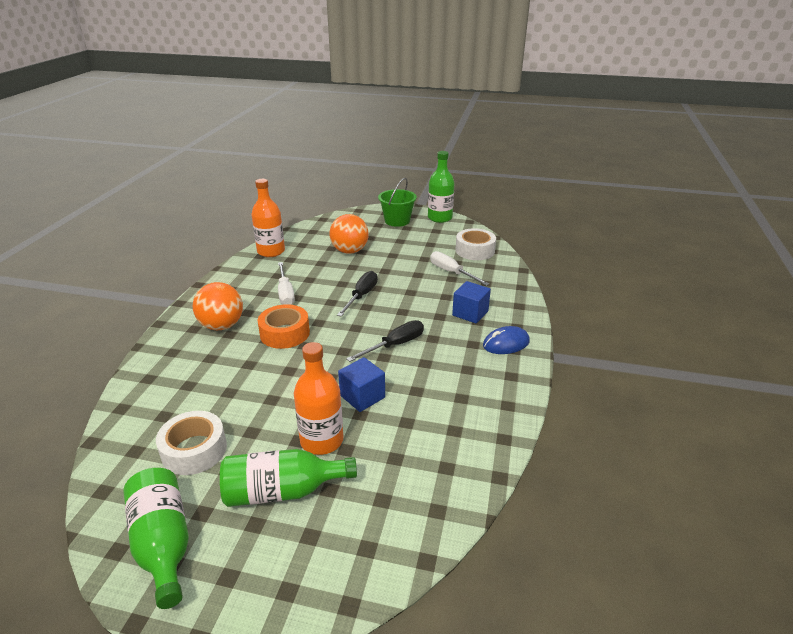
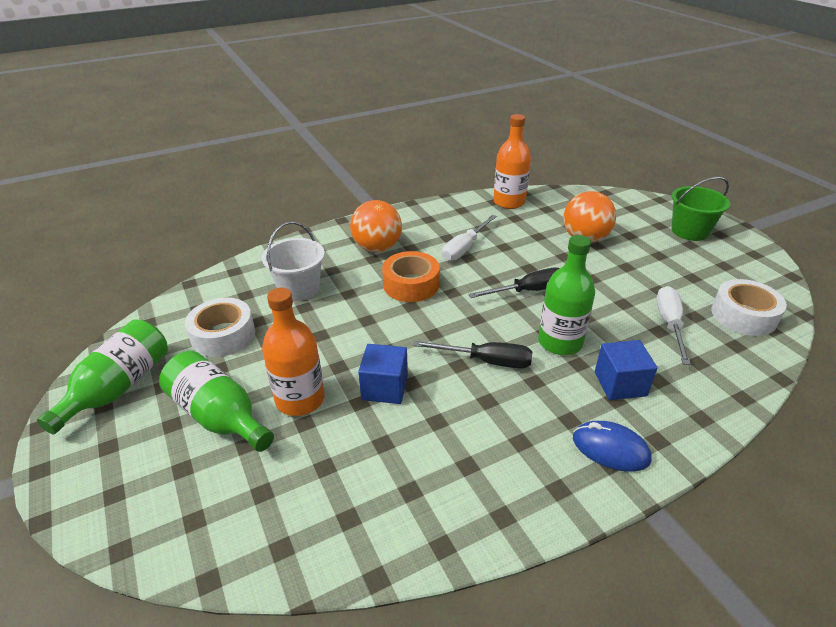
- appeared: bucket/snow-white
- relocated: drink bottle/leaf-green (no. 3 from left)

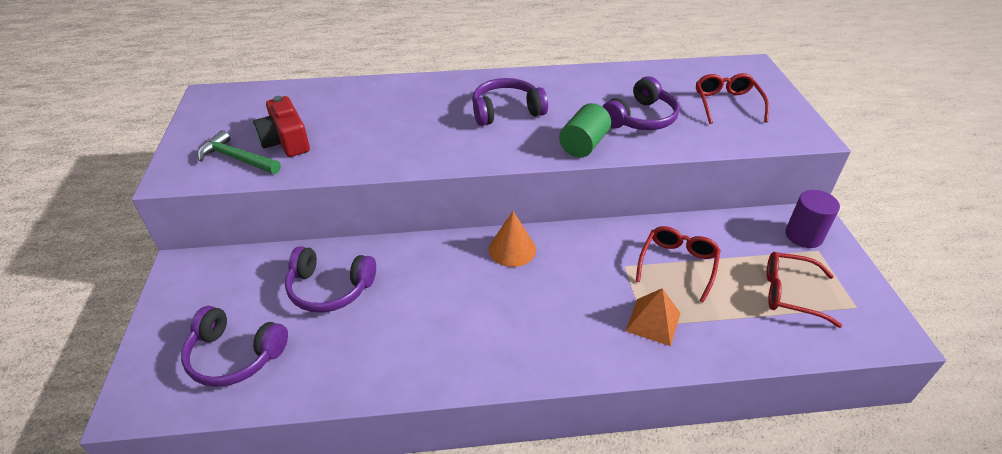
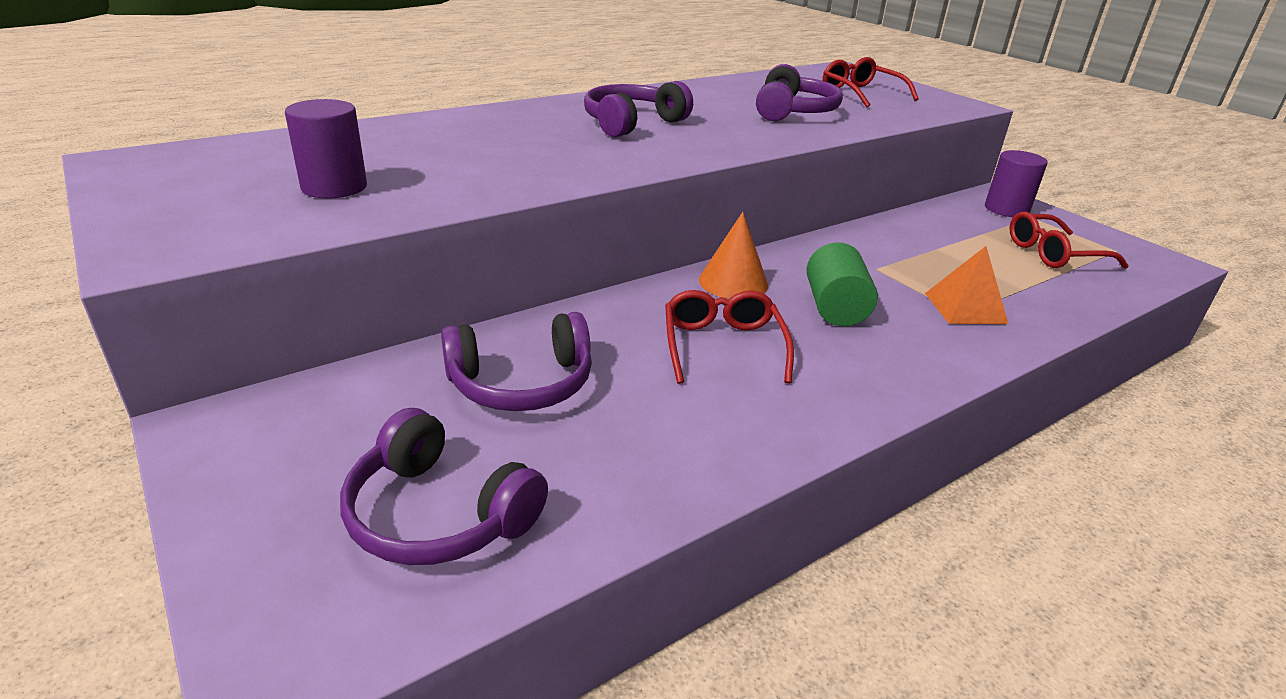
- missing: carpenter's hammer/leaf-green
- relocated: cylinder/leaf-green
- relocated: eyeglasses/scarlet (no. 1 from left)
- exchanged: compact camera/scarlet to cylinder/violet (no. 1 from left)
- spun: headset/violet (no. 1 from left) 45 degrees clockwise

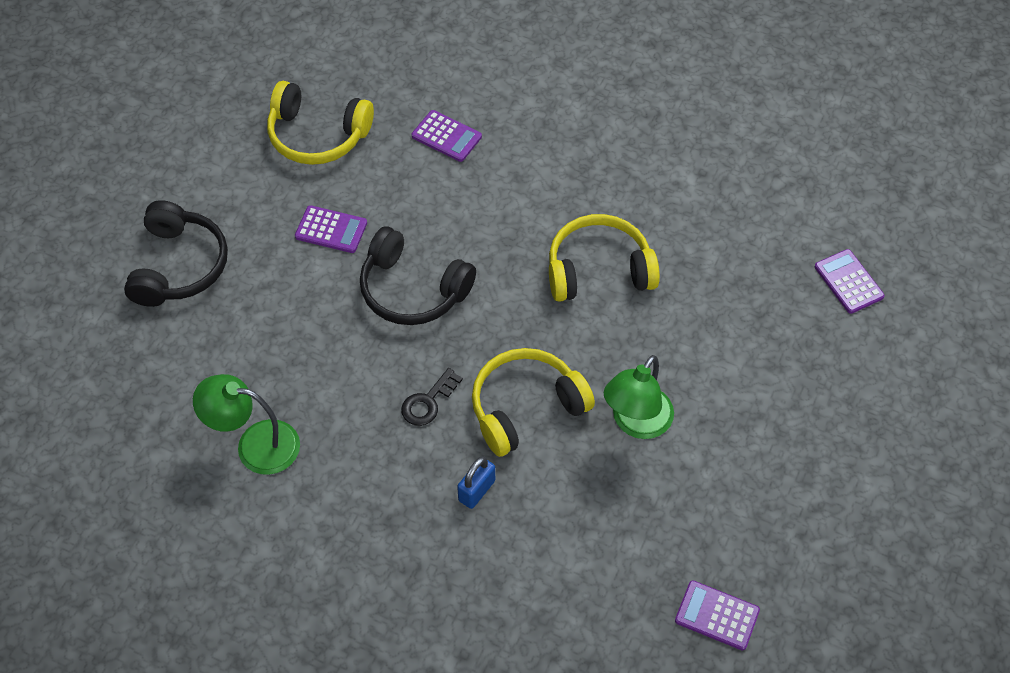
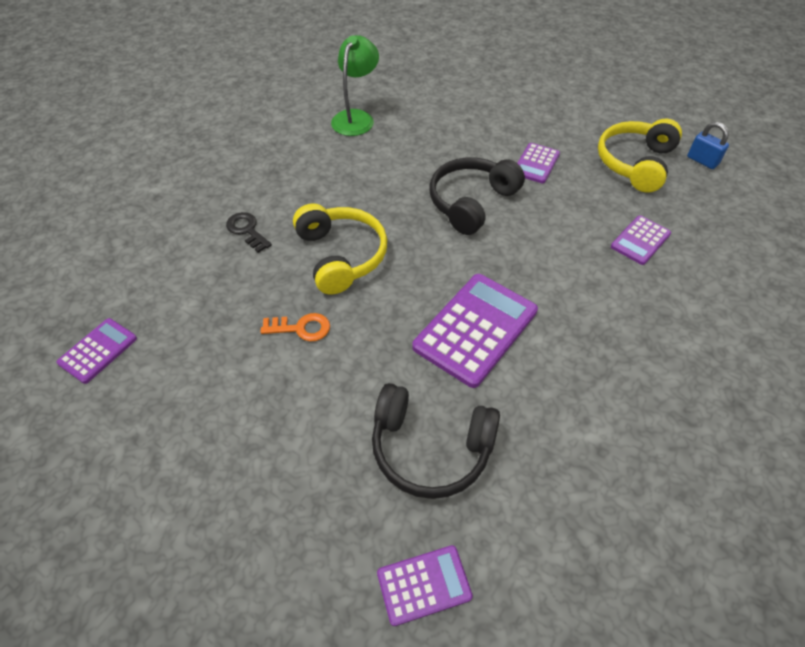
- relocated: headset/ebony (no. 1 from left)
- relocated: key/ebony
- relocated: padlock/cobalt
- exchanged: headset/yellow (no. 3 from left) to pocket calculator/violet (no. 3 from left)
- exchanged: desk lamp/leaf-green (no. 2 from left) to key/bright orange

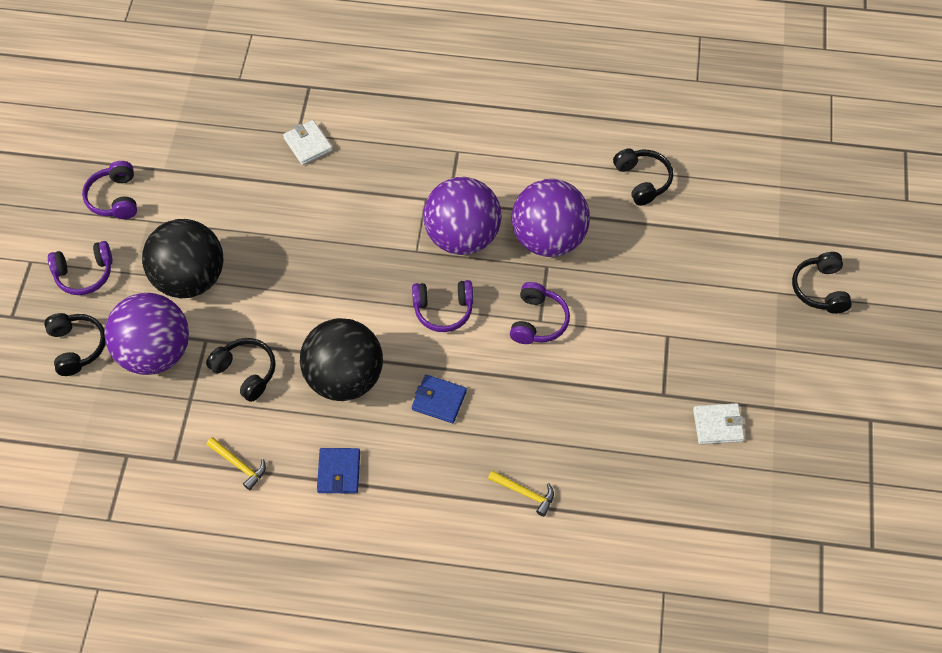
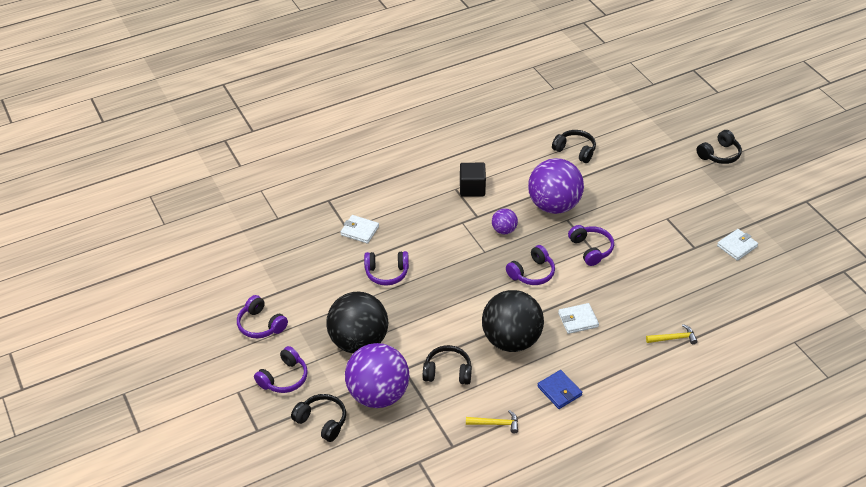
- appeared: headset/violet (no. 3 from left)
- appeared: cube/ebony
- colour: card wallet/cobalt (no. 2 from left) to card wallet/snow-white (no. 2 from left)
- spun: headset/ebony (no. 4 from left) 90 degrees counterclockwise
- size: sphere/violet (no. 2 from left) x0.46

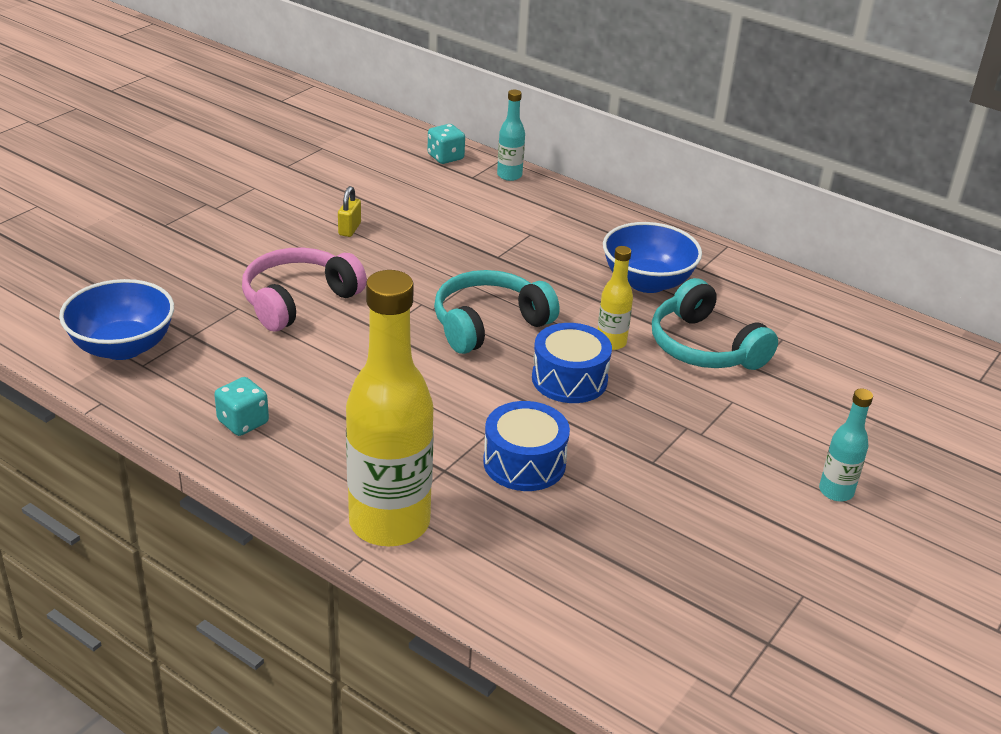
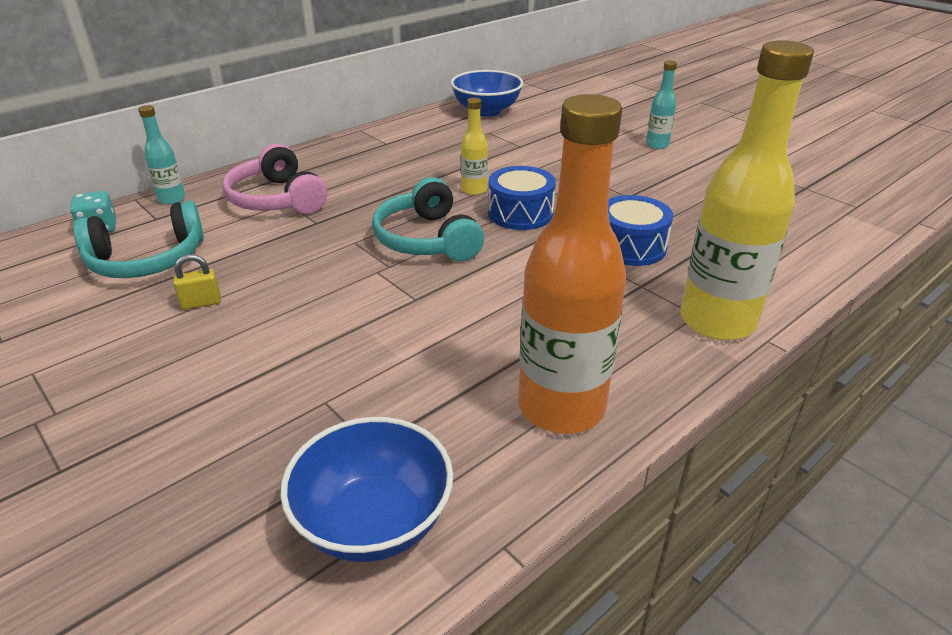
- relocated: headset/rose-pink
- relocated: bowl/cobalt (no. 2 from left)
- relocated: headset/teal (no. 2 from left in the first image) to headset/teal (no. 1 from left)
- exchanged: game die/teal (no. 1 from left) to drink bottle/bright orange
- spun: padlock/yellow 45 degrees counterclockwise

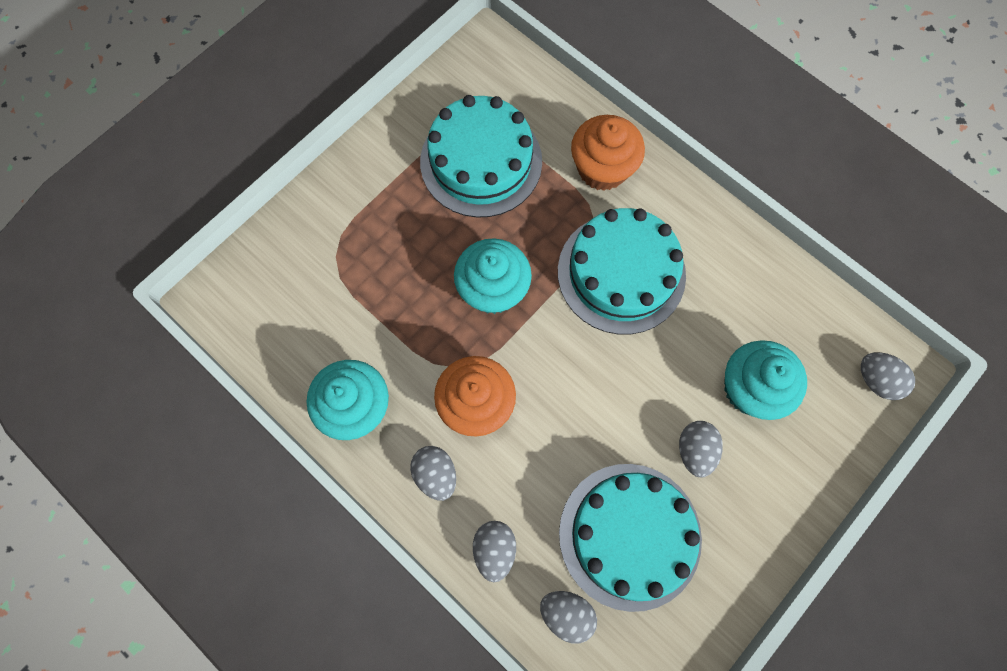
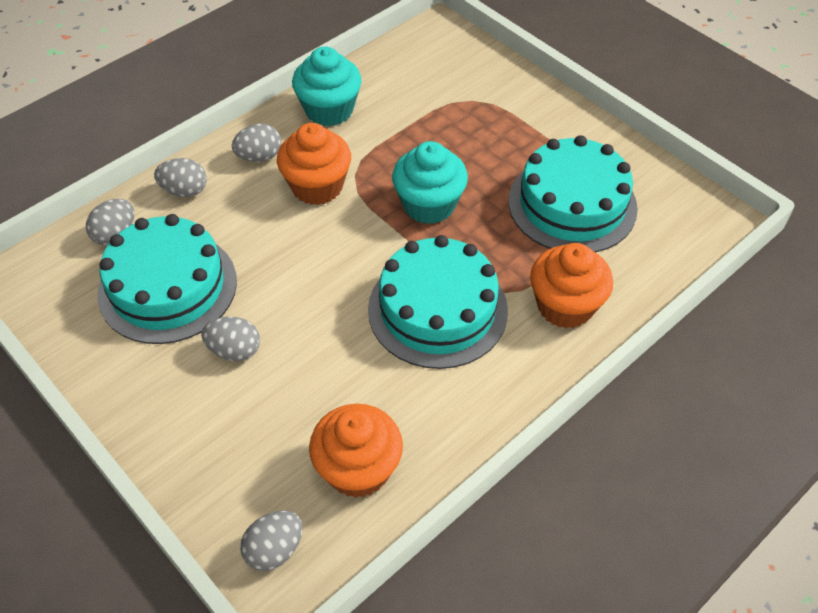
- missing: muffin/teal (no. 3 from left)
- appeared: muffin/bright orange (no. 2 from left)

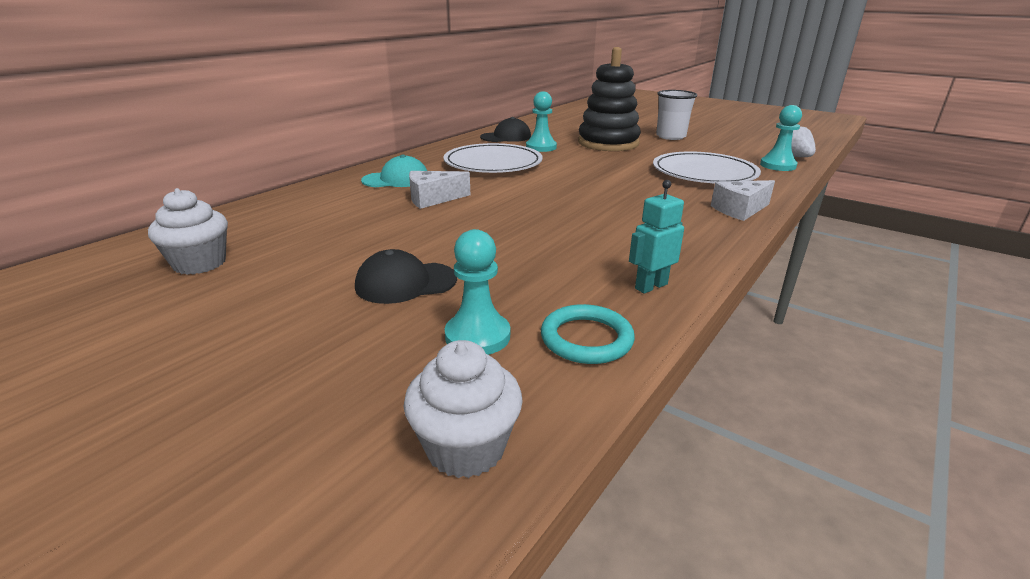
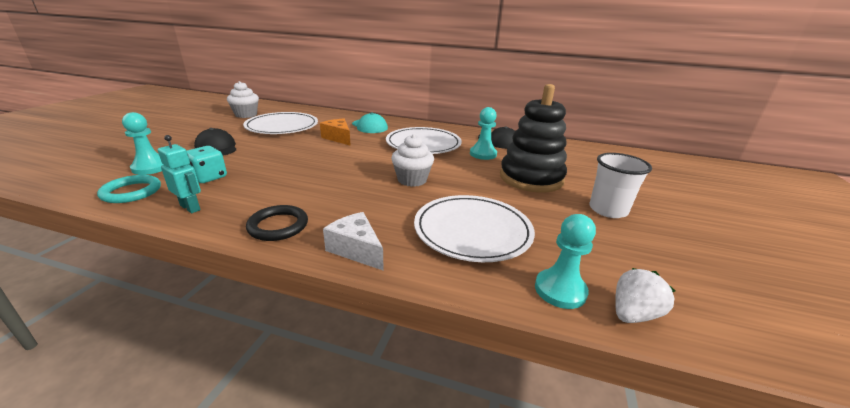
- appeared: game die/teal
- appeared: flat dish/snow-white (no. 1 from left)
- appeared: hoop/ebony
- relocated: muffin/snow-white (no. 2 from left)
- colour: piece of cheese/snow-white (no. 1 from left) to piece of cheese/bright orange

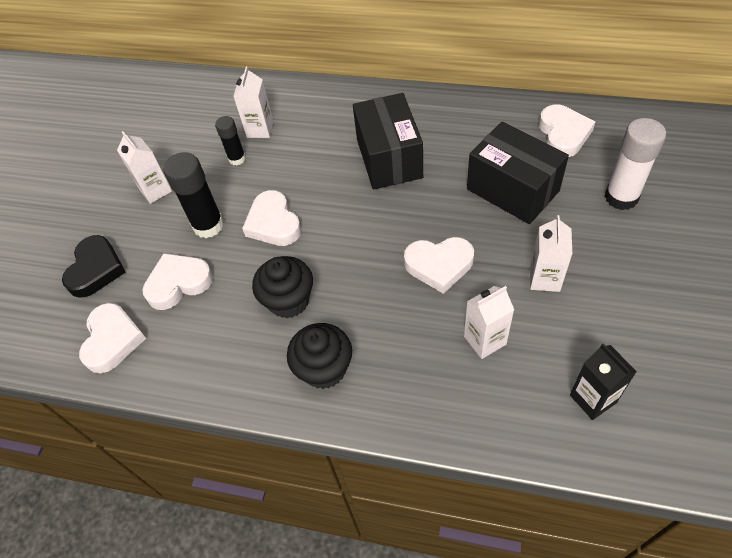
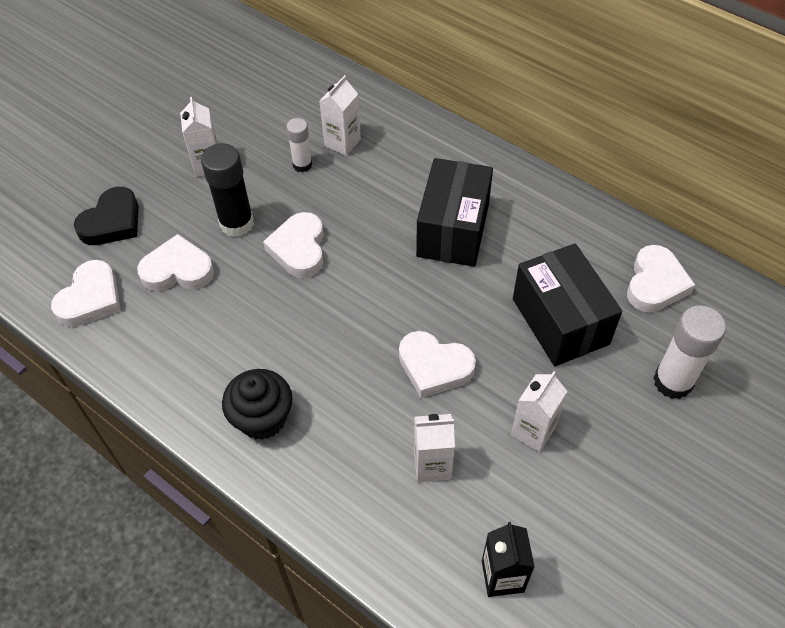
- missing: muffin/ebony (no. 1 from left)
- colour: stick of glue/ebony (no. 2 from left) to stick of glue/snow-white (no. 1 from left)

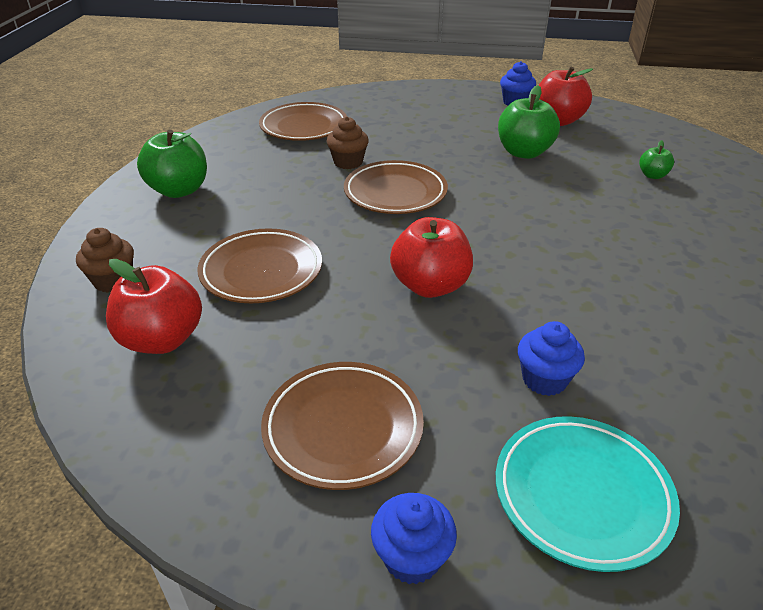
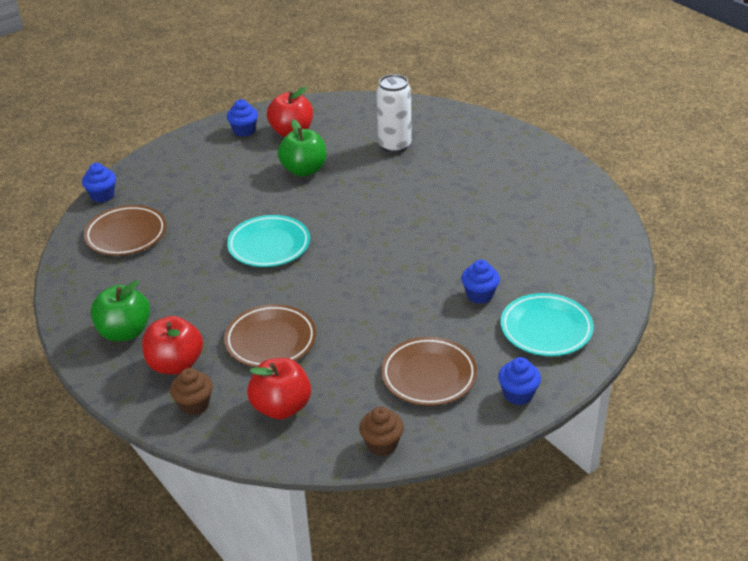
- appeared: muffin/cobalt (no. 1 from left)
- relocated: muffin/russet (no. 2 from left)
- relocated: apple/scarlet (no. 2 from left in the first image) to apple/scarlet (no. 1 from left)
- exchanged: apple/leaf-green (no. 3 from left) to can/snow-white
- colour: flat dish/russet (no. 4 from left) to flat dish/teal (no. 1 from left)

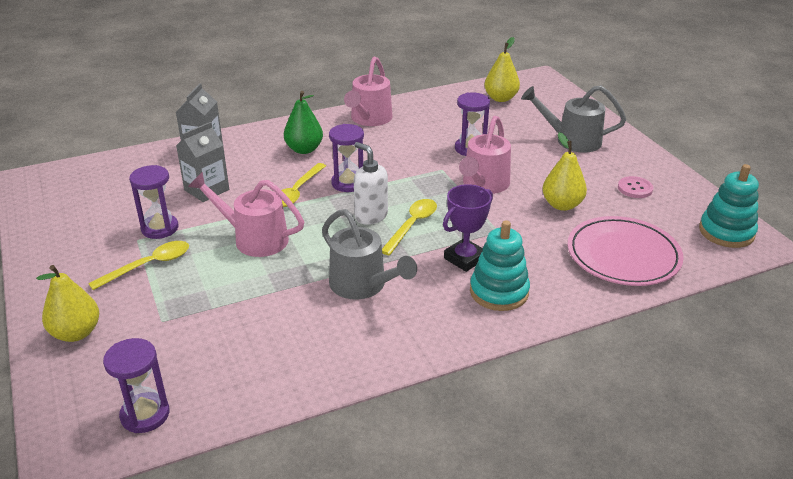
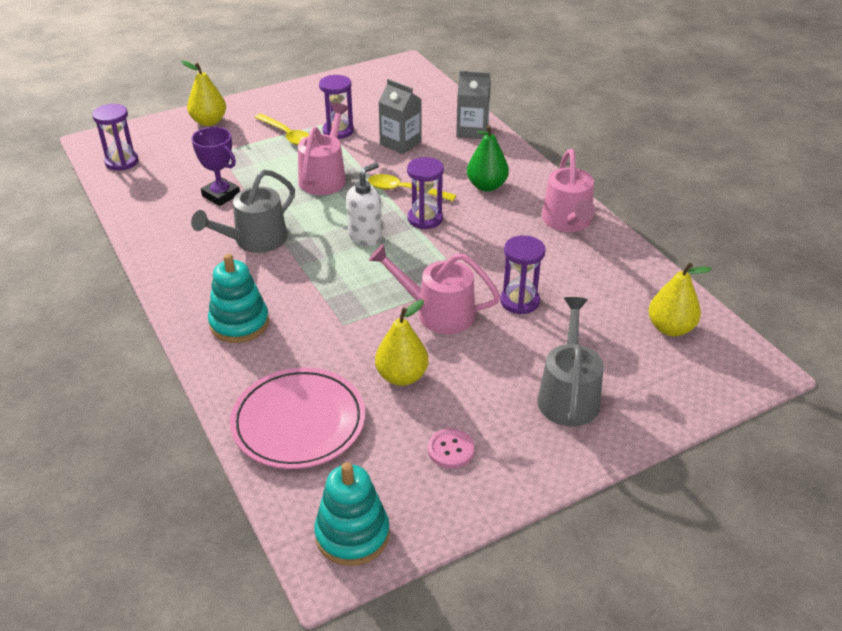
- missing: spoon/yellow (no. 3 from left)
- relocated: trophy/violet
- spun: watering can/rose-pink (no. 2 from left in the first image) 105 degrees counterclockwise

